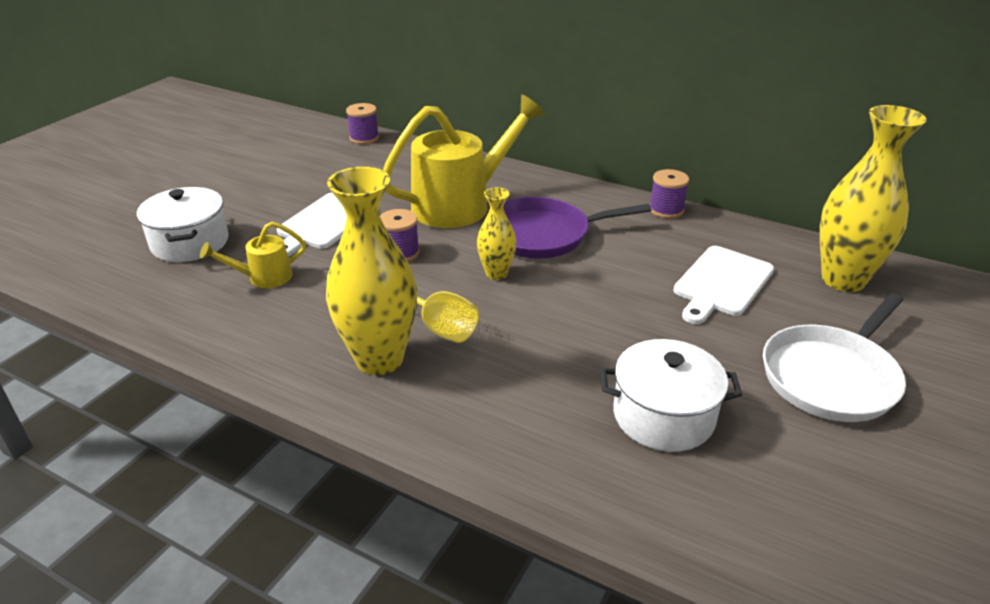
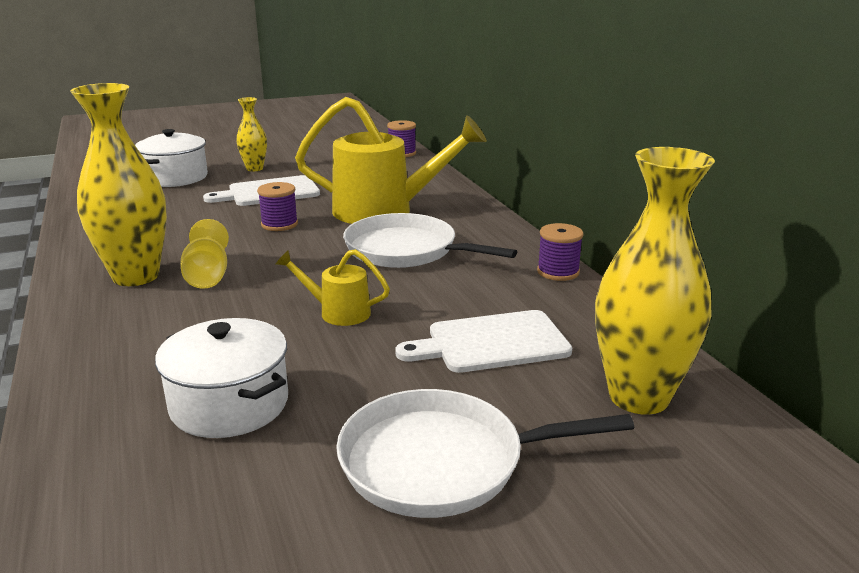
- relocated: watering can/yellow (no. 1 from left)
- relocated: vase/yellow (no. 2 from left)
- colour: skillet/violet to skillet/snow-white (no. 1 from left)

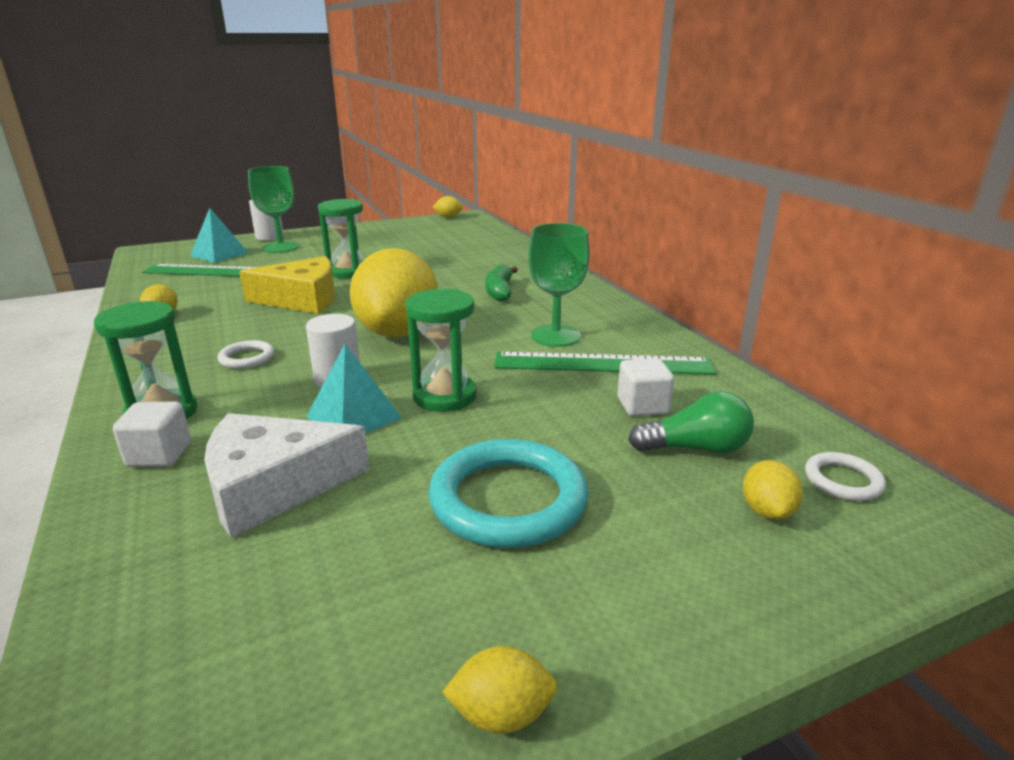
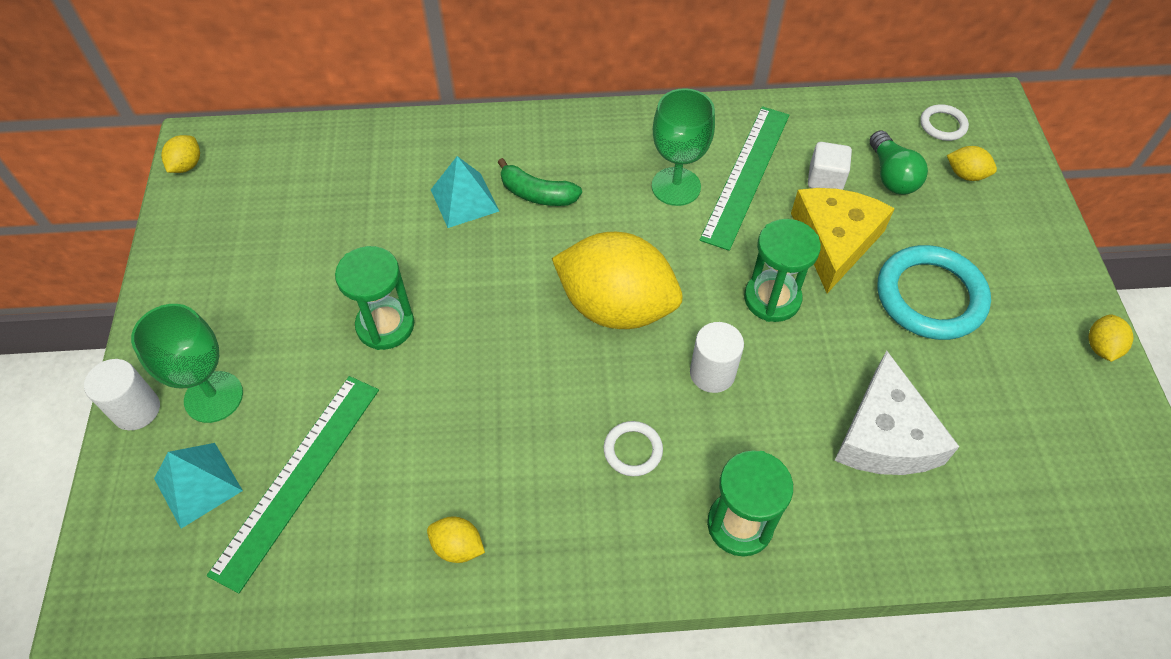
- missing: cube/snow-white (no. 1 from left)
- relocated: piece of cheese/yellow
- relocated: pyramid shape/teal (no. 2 from left)
- spun: lightbulb/leaf-green 150 degrees clockwise

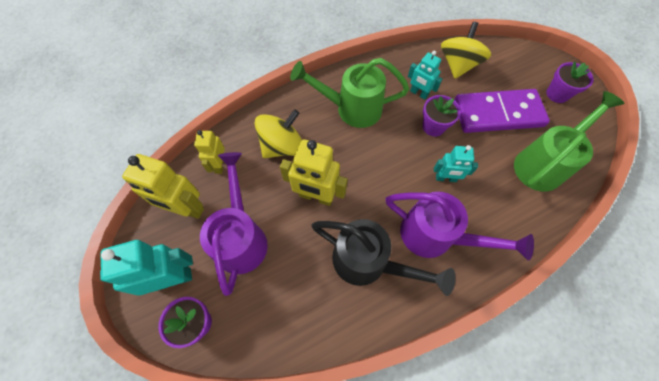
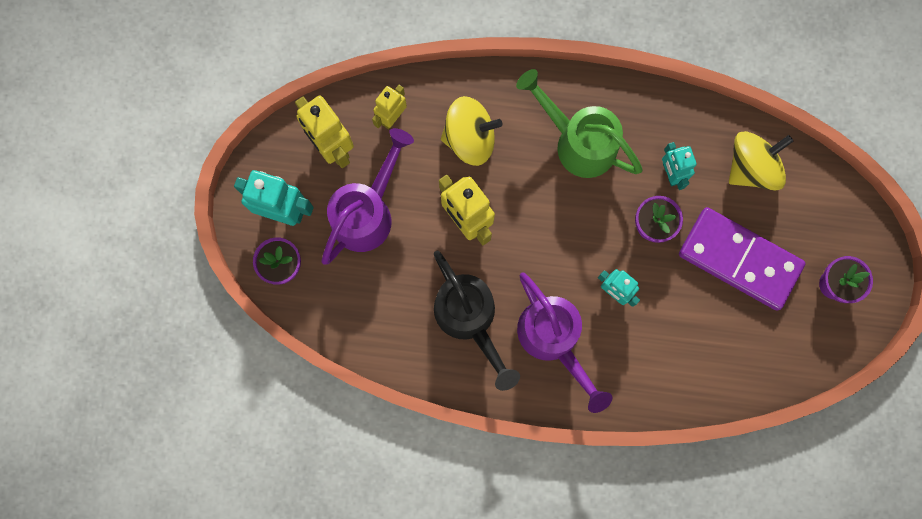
- missing: watering can/leaf-green (no. 2 from left)

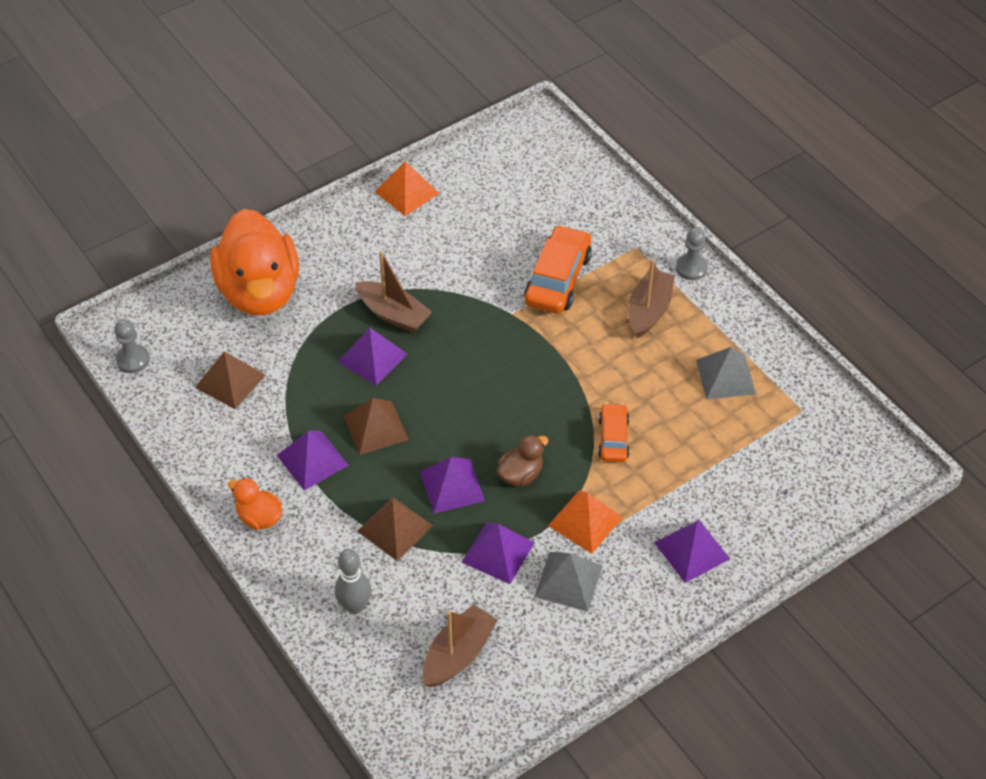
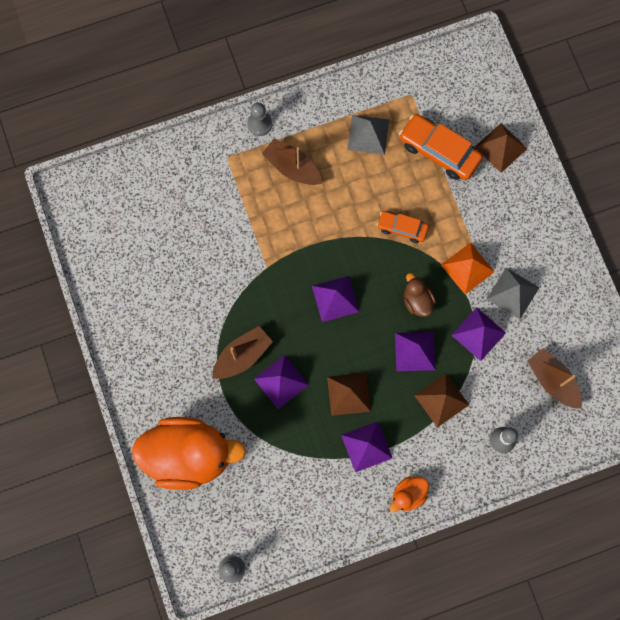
- missing: pyramid shape/bright orange (no. 1 from left)
- relocated: pyramid shape/russet (no. 1 from left in the first image) to pyramid shape/russet (no. 3 from left)
- relocated: automobile/bright orange (no. 1 from left in the first image) to automobile/bright orange (no. 2 from left)
- relocated: pyramid shape/violet (no. 5 from left in the first image) to pyramid shape/violet (no. 2 from left)

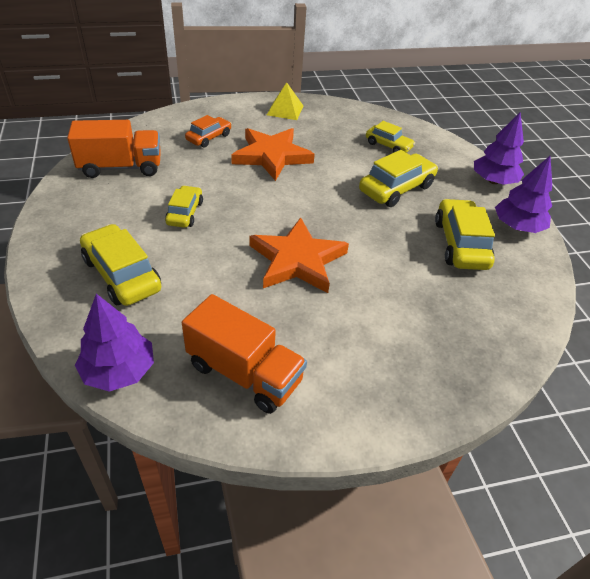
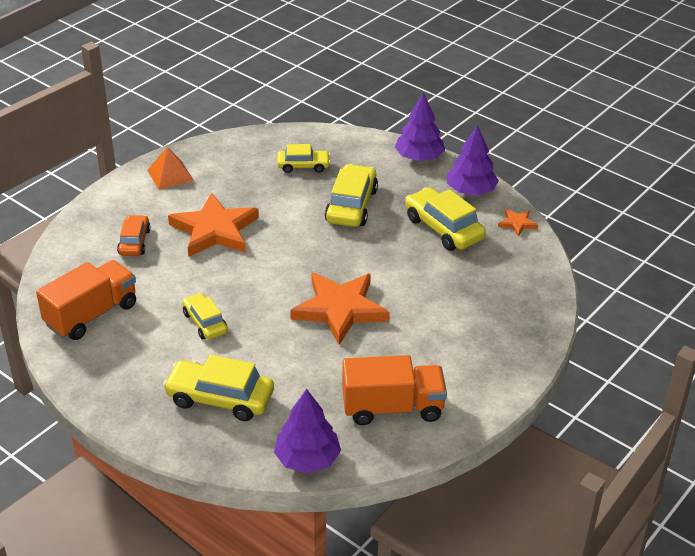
- appeared: star shape/bright orange (no. 3 from left)
- colour: pyramid shape/yellow to pyramid shape/bright orange

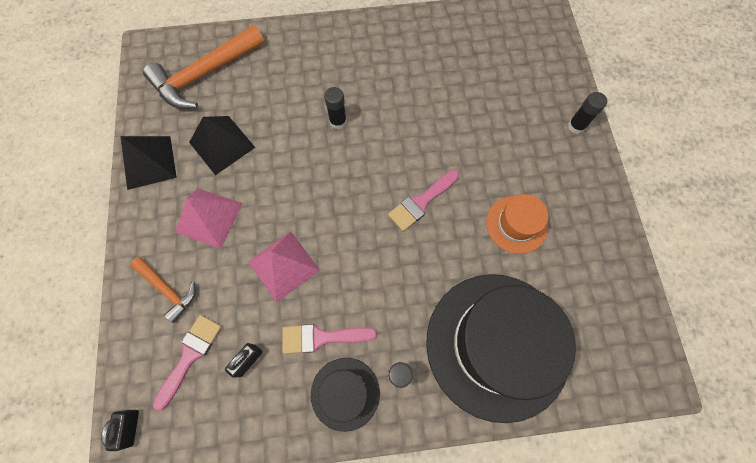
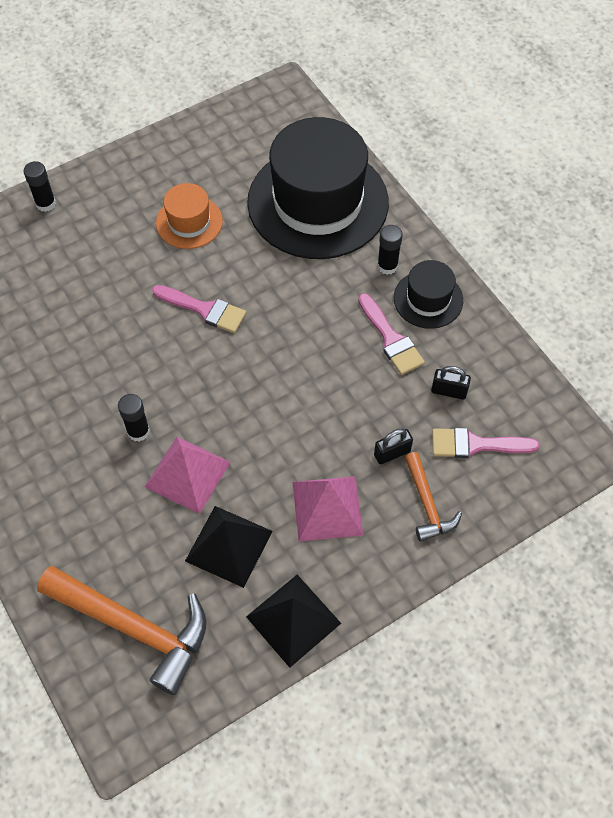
- relocated: padlock/ebony (no. 1 from left)
- relocated: pyramid shape/rose-pink (no. 2 from left in the first image) to pyramid shape/rose-pink (no. 1 from left)
- spun: carpenter's hammer/bright orange (no. 1 from left in the first image) 150 degrees clockwise

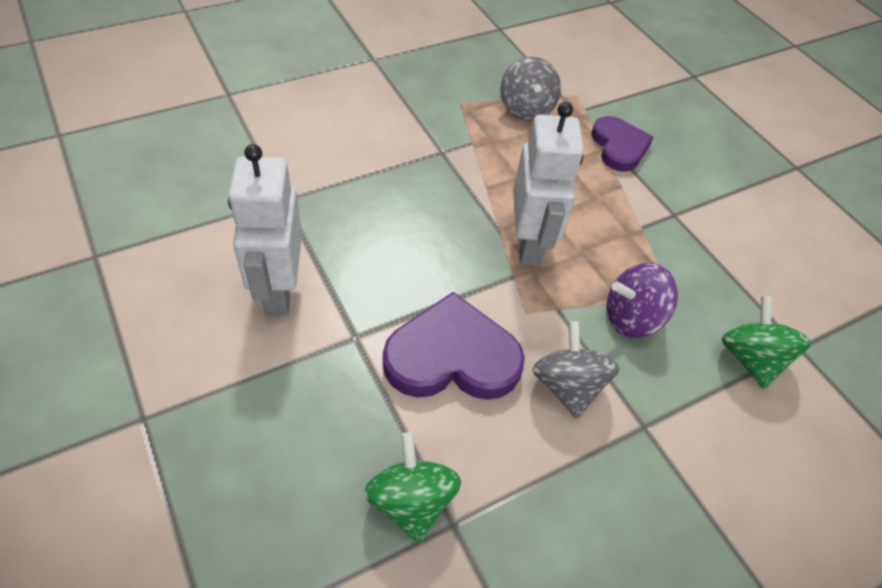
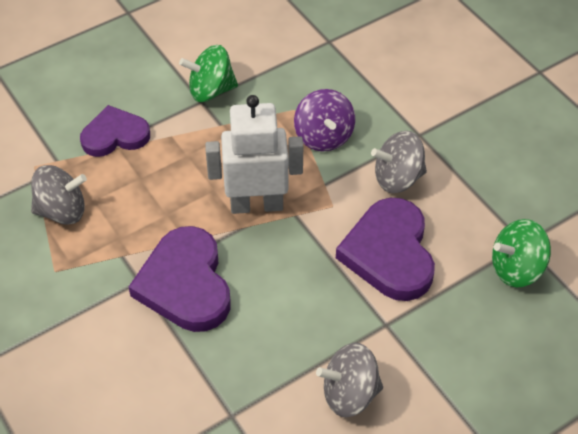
- appeared: love heart/violet (no. 2 from left)
- relocated: toy top/leaf-green (no. 2 from left in the first image) to toy top/leaf-green (no. 1 from left)
- exchanged: toy robot/snow-white (no. 1 from left) to toy top/grey (no. 2 from left)

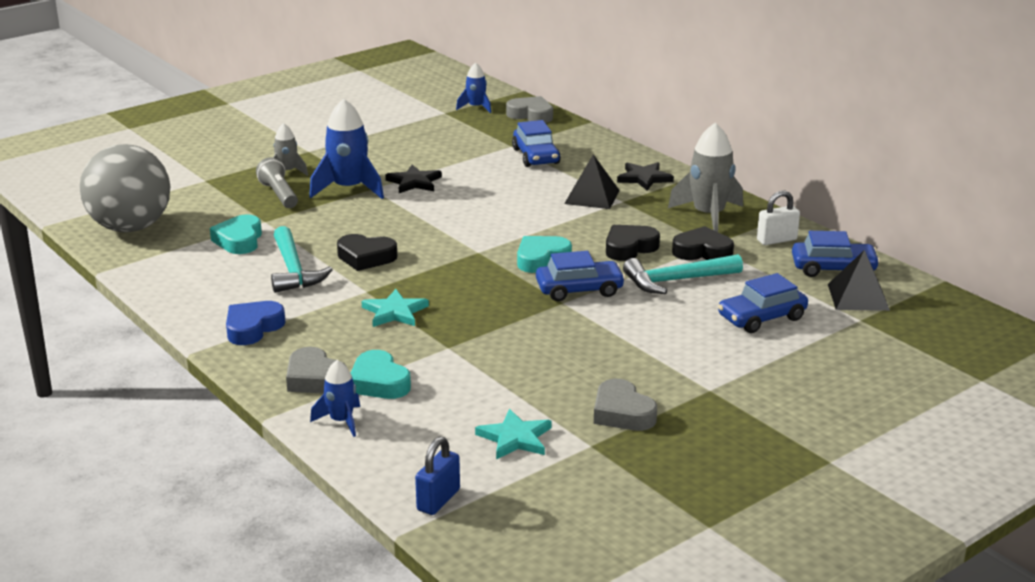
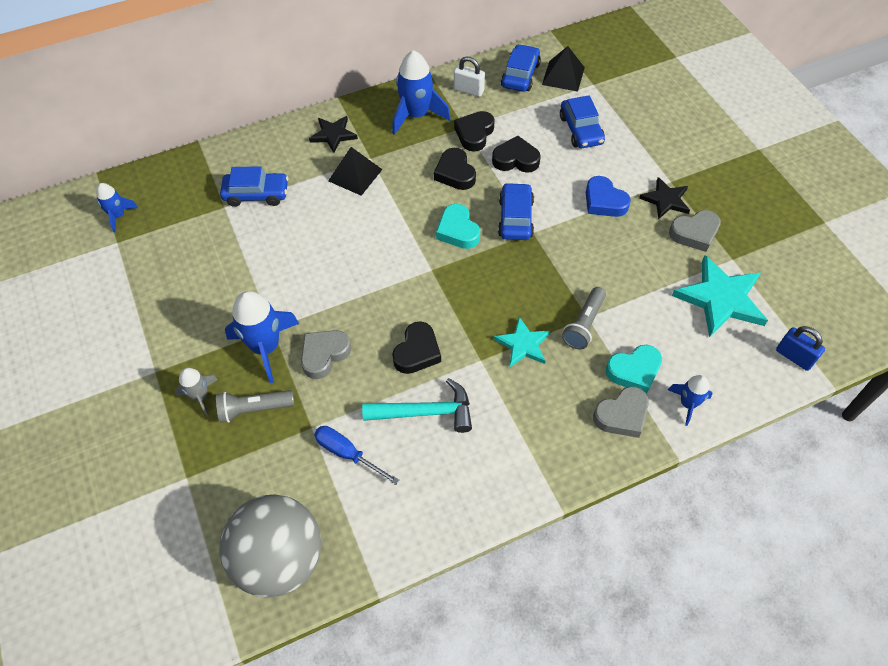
- appeared: pocket torch/grey (no. 2 from left)
- relocated: love heart/cobalt
- relocated: star shape/ebony (no. 1 from left in the first image) to star shape/ebony (no. 2 from left)
- relocated: love heart/grey (no. 2 from left in the first image) to love heart/grey (no. 1 from left)
- exchanged: love heart/teal (no. 1 from left) to hand screwdriver/cobalt
- exchanged: carpenter's hammer/teal (no. 2 from left) to love heart/ebony (no. 4 from left)
- colour: rocket/grey (no. 2 from left) to rocket/cobalt (no. 3 from left)
- spun: padlock/snow-white 60 degrees counterclockwise
- size: star shape/teal (no. 2 from left) x1.69

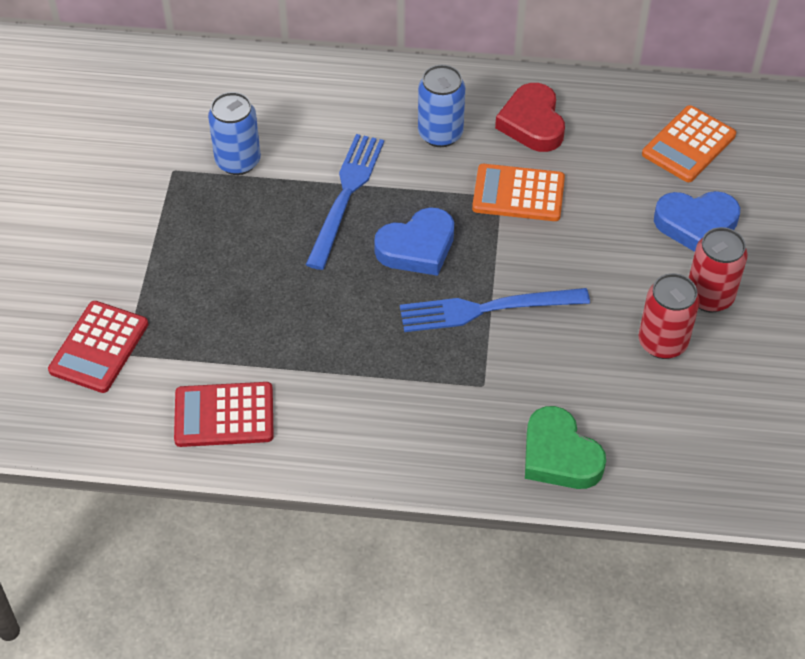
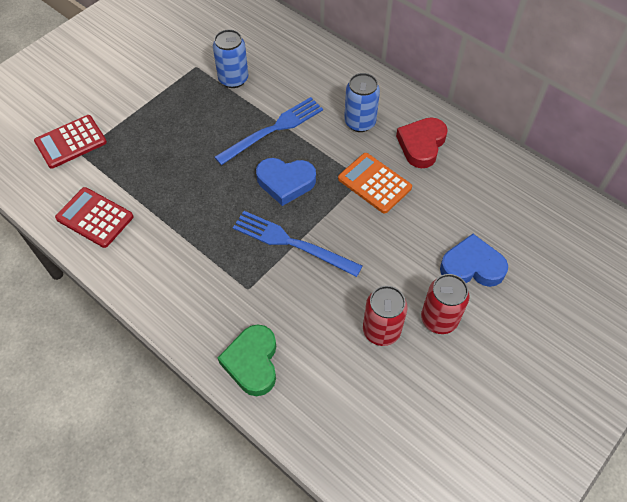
- missing: pocket calculator/bright orange (no. 2 from left)
- spun: love heart/cobalt (no. 2 from left) 150 degrees clockwise

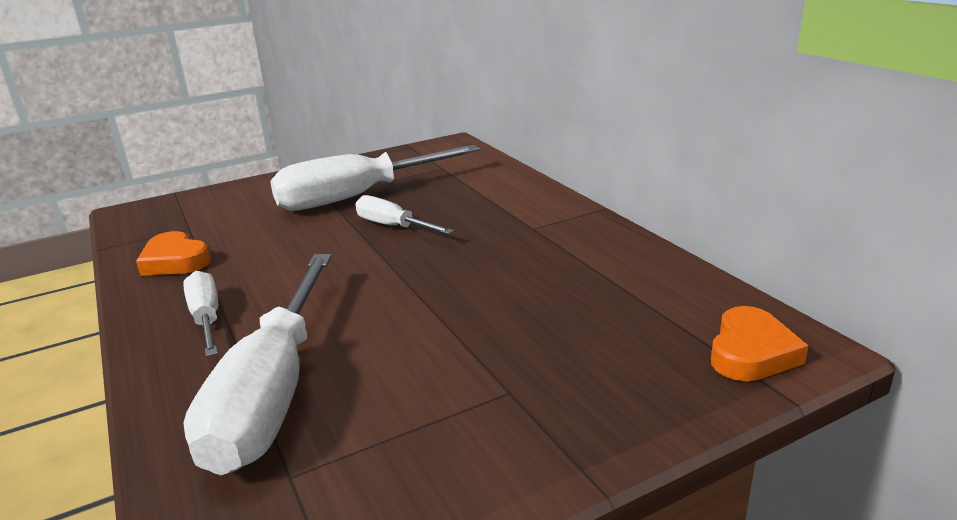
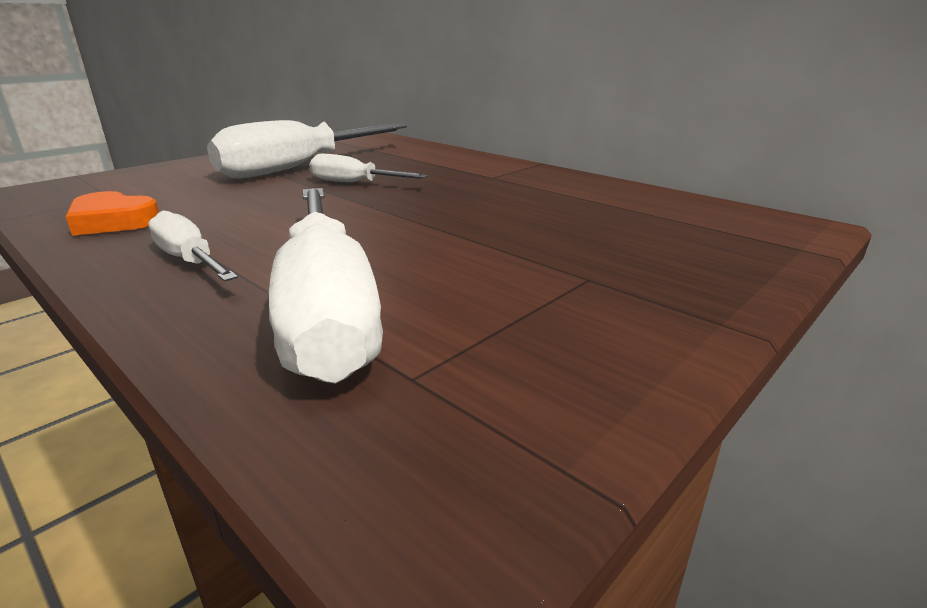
- missing: love heart/bright orange (no. 2 from left)

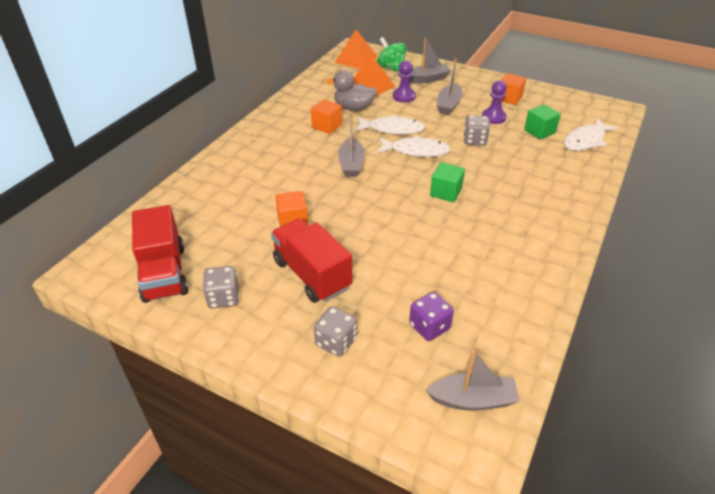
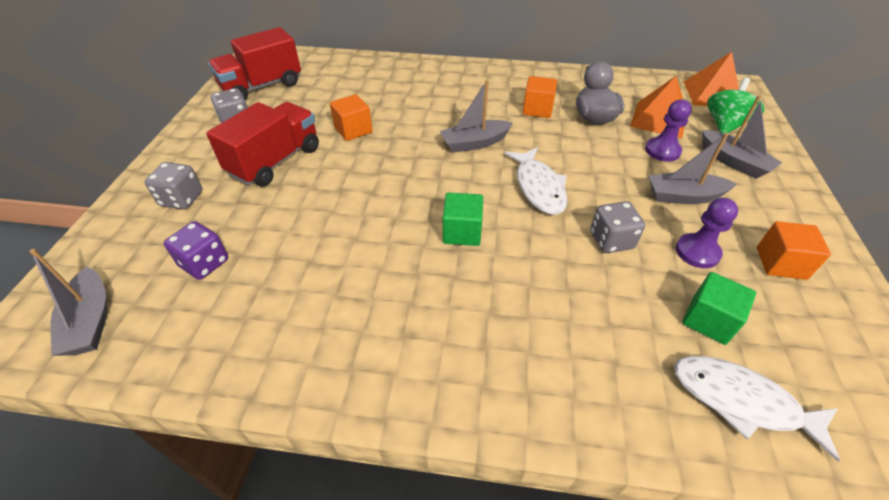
- missing: fish/snow-white (no. 1 from left)

